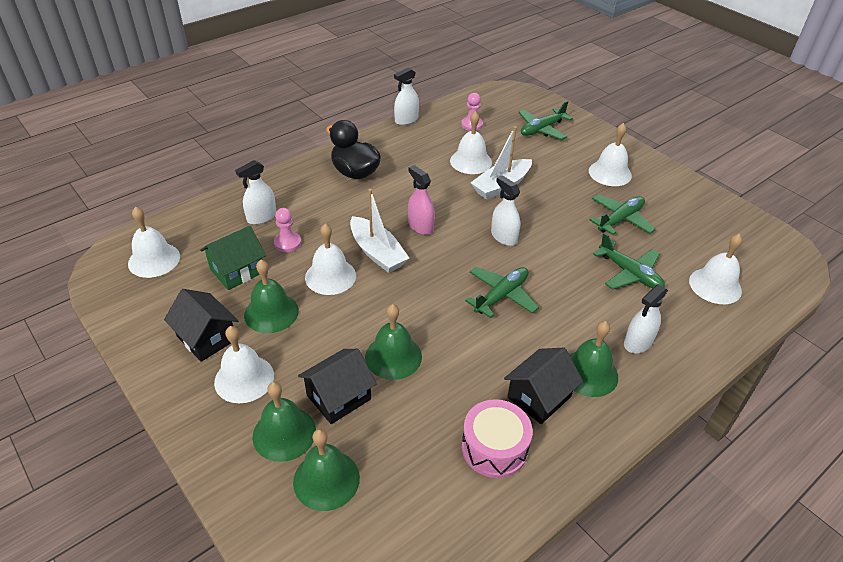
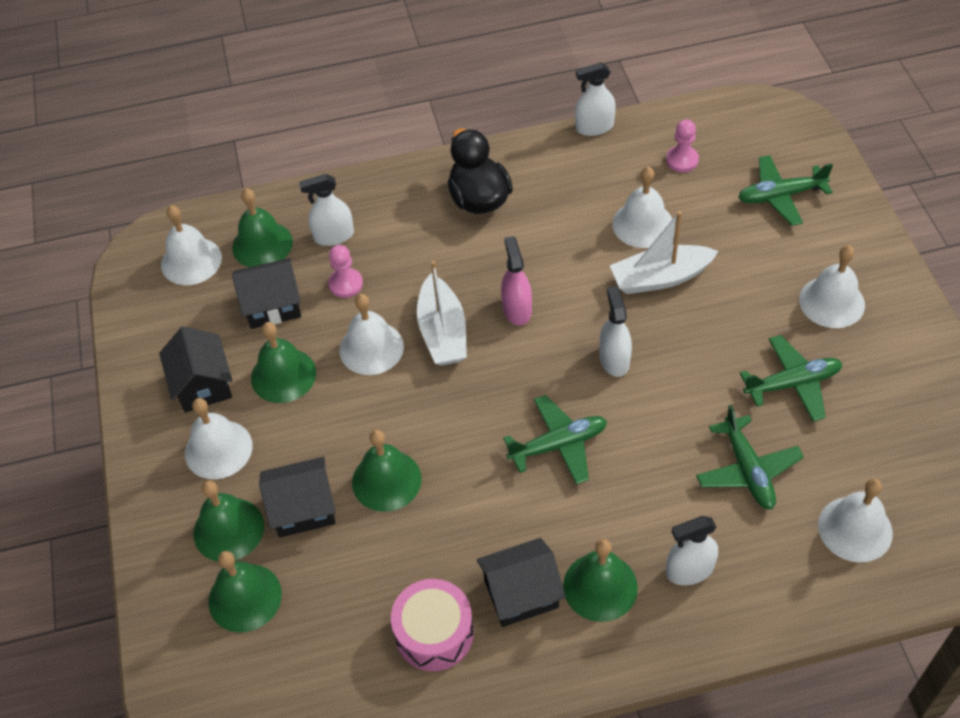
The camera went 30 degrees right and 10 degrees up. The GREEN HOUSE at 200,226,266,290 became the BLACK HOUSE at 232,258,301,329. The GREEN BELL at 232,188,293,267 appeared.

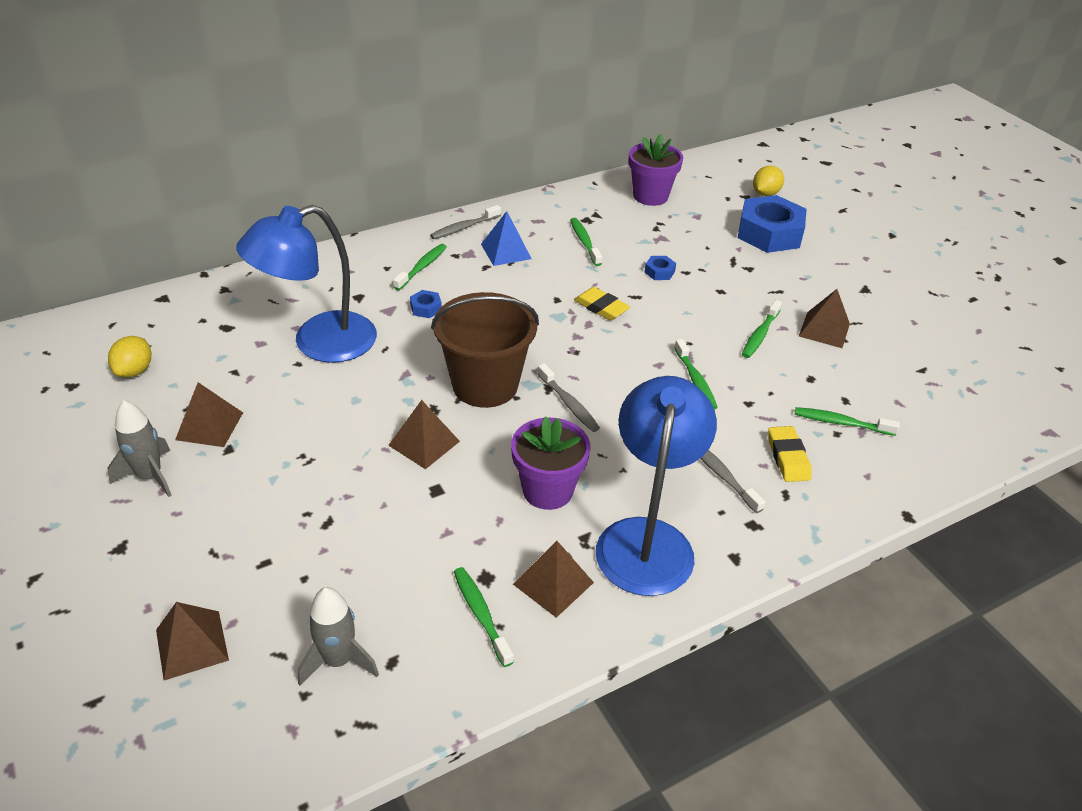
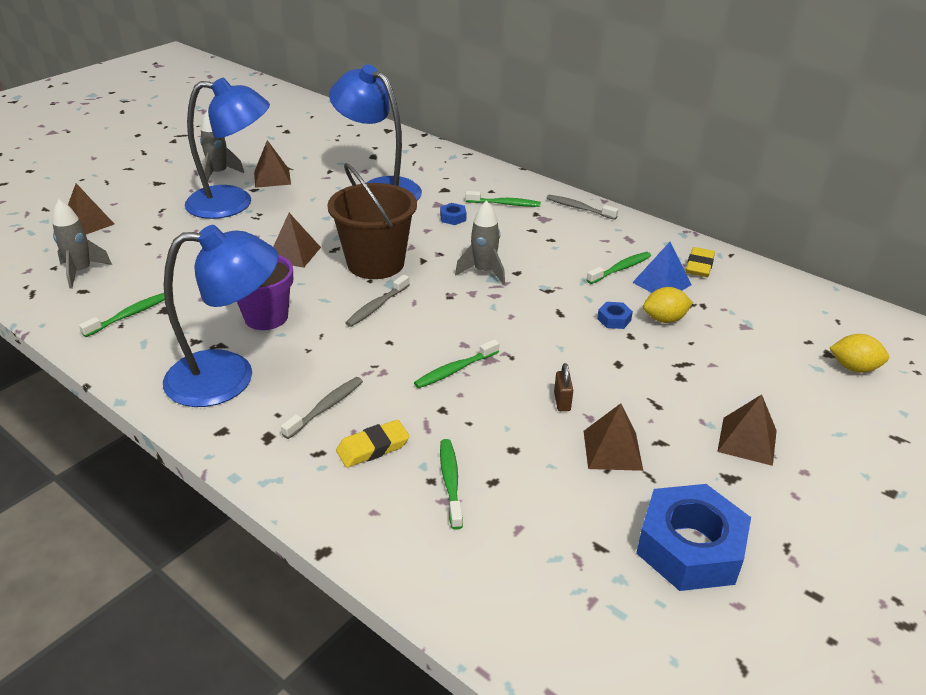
The camera went 70 degrees right and 5 degrees down. The PURPLE FLOWER POT at 629,134,683,206 disappeared. The BLUE NUT moved from 738,195,806,253 to 636,484,751,591. The BLUE PYRAMID moved from 481,211,532,266 to 632,242,691,293. The YELLOW ERASER moved from 574,287,630,320 to 686,247,715,277. The GREEN TOOTHBRUSH at 742,300,782,358 was replaced by the BROWN PADLOCK at 554,363,573,411. The YELLOW LEMON moved from 108,336,151,377 to 643,287,693,323. The BROWN PYRAMID moved from 513,541,594,618 to 717,394,777,466. The BLUE LAMP at 185,78,270,219 appeared. The GREY ROCKET at 455,200,505,285 appeared.

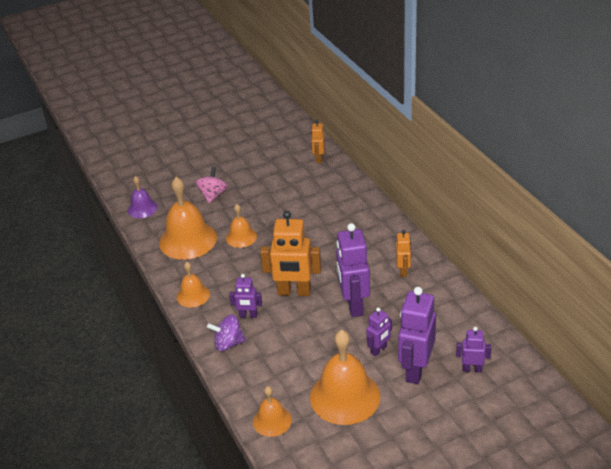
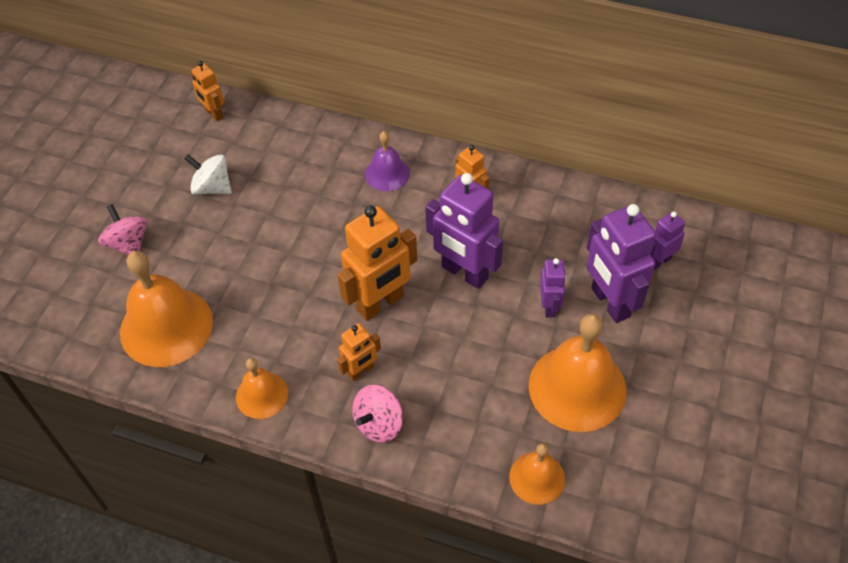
The camera went 45 degrees left and 15 degrees up. The PURPLE BELL moved from 128,176,158,218 to 365,131,410,191. The ORANGE BELL at 226,204,257,248 disappeared. The PURPLE ROBOT at 229,274,262,318 became the ORANGE ROBOT at 337,323,381,381. The PURPLE SPINNING TOP at 207,314,246,351 became the PINK SPINNING TOP at 352,385,403,443. The WHITE SPINNING TOP at 184,154,232,195 appeared.

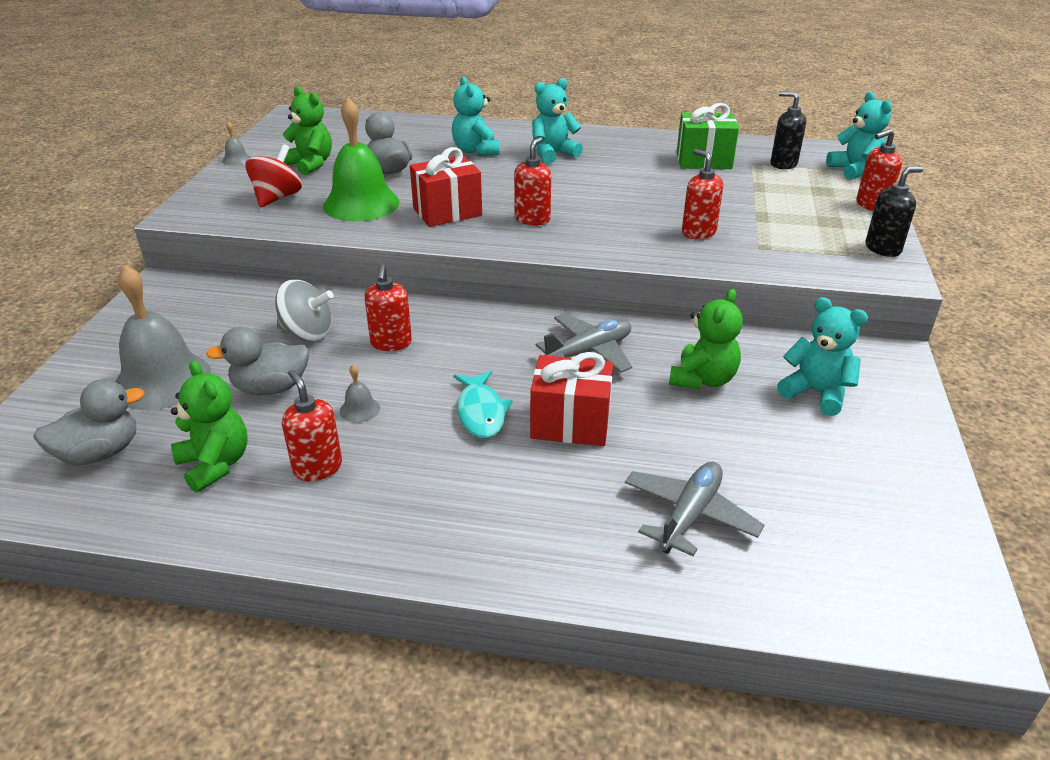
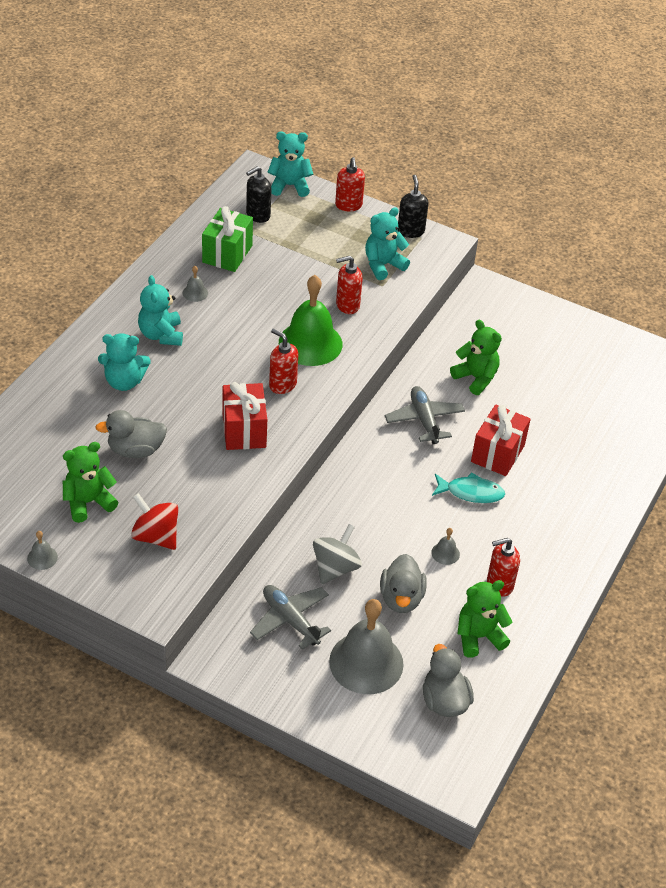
The camera went 75 degrees left and 10 degrees up. The GREEN BELL moved from 323,98,399,222 to 279,275,342,366. The RED SOAP DISPENSER at 364,264,412,351 disappeared. The TURQUOISE TEDDY BEAR moved from 777,297,868,416 to 365,207,410,280. The GREY PLANE moved from 625,462,764,556 to 250,585,331,650. The GREY BELL at 183,266,208,302 appeared.

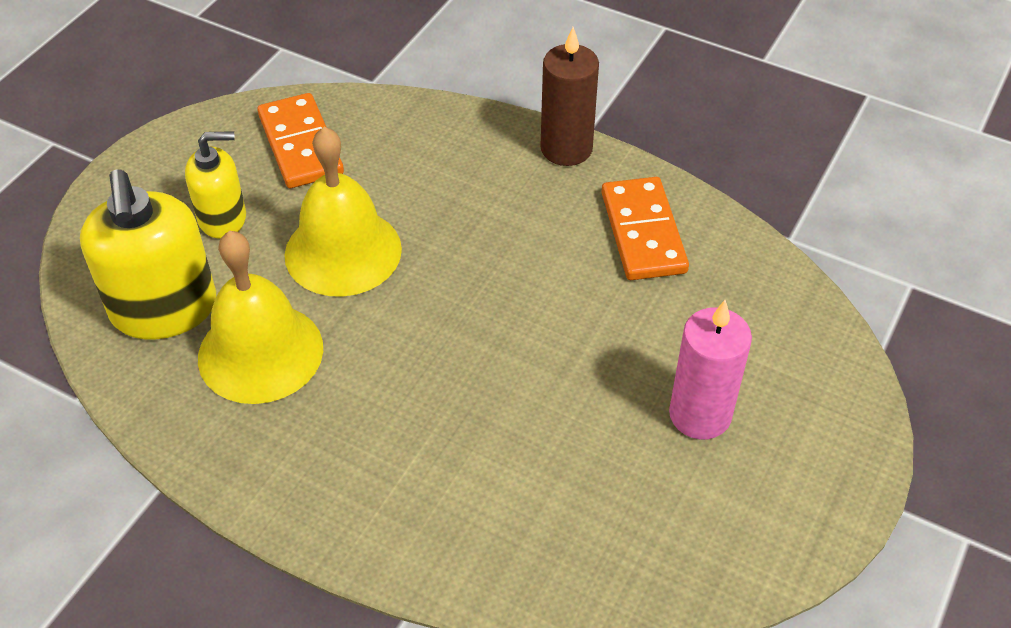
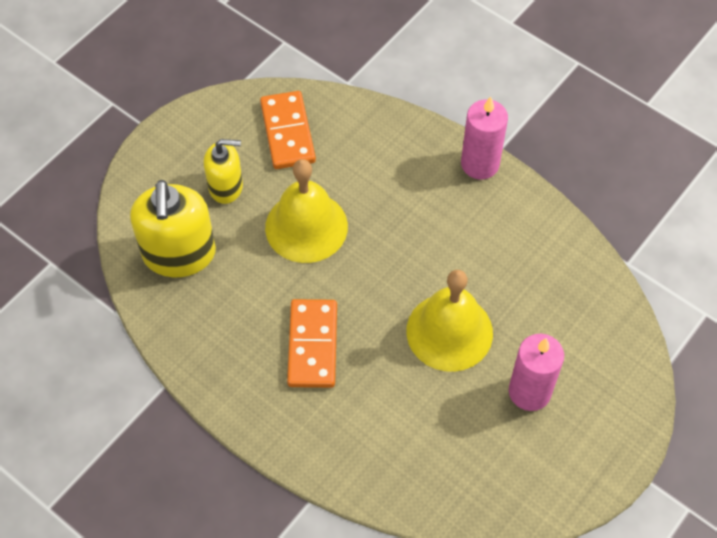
The camera went 10 degrees right and 10 degrees up. The BROWN CANDLE at 540,27,599,166 became the PINK CANDLE at 461,96,508,179. The ORANGE DOMINO moved from 601,177,689,280 to 287,299,337,388. The YELLOW BELL moved from 198,231,323,404 to 406,270,493,372.

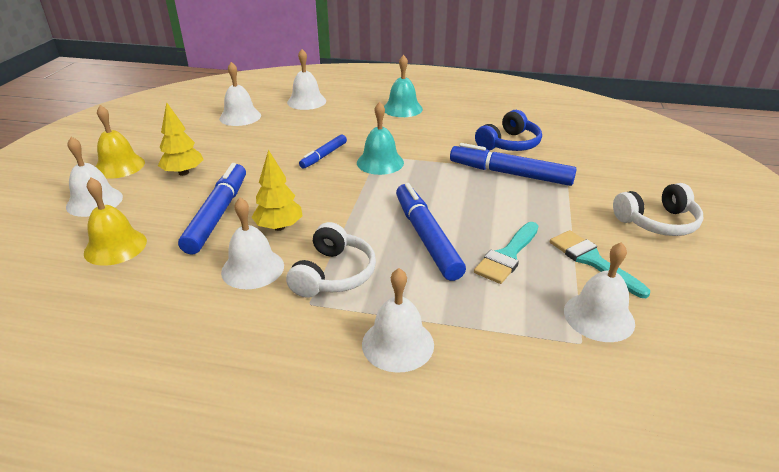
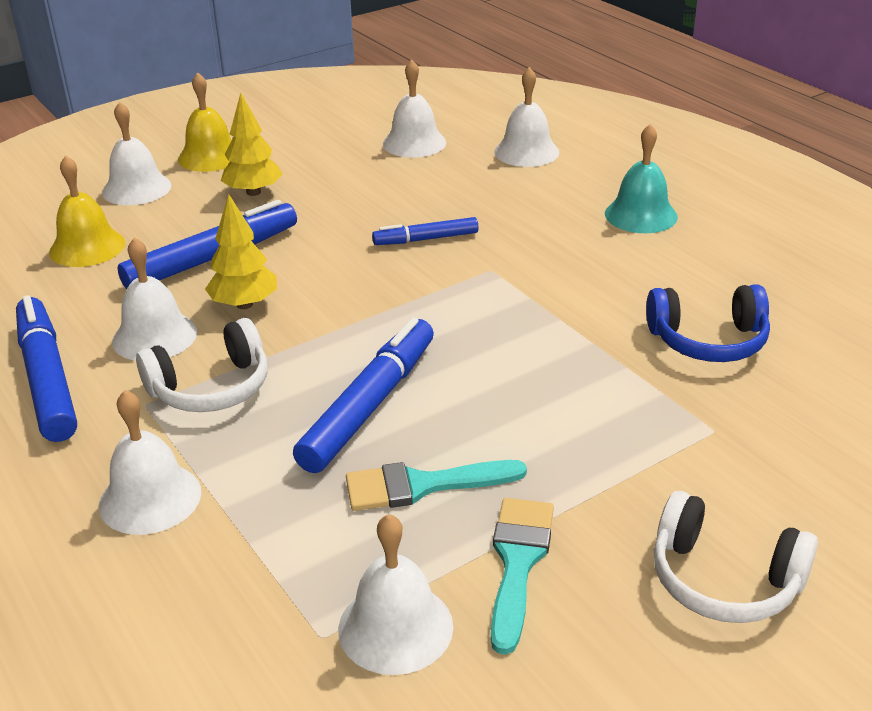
The camera went 45 degrees right and 0 degrees up. The TURQUOISE BELL at 357,102,404,175 disappeared. The BLUE MARKER moved from 450,143,577,186 to 16,295,77,442.

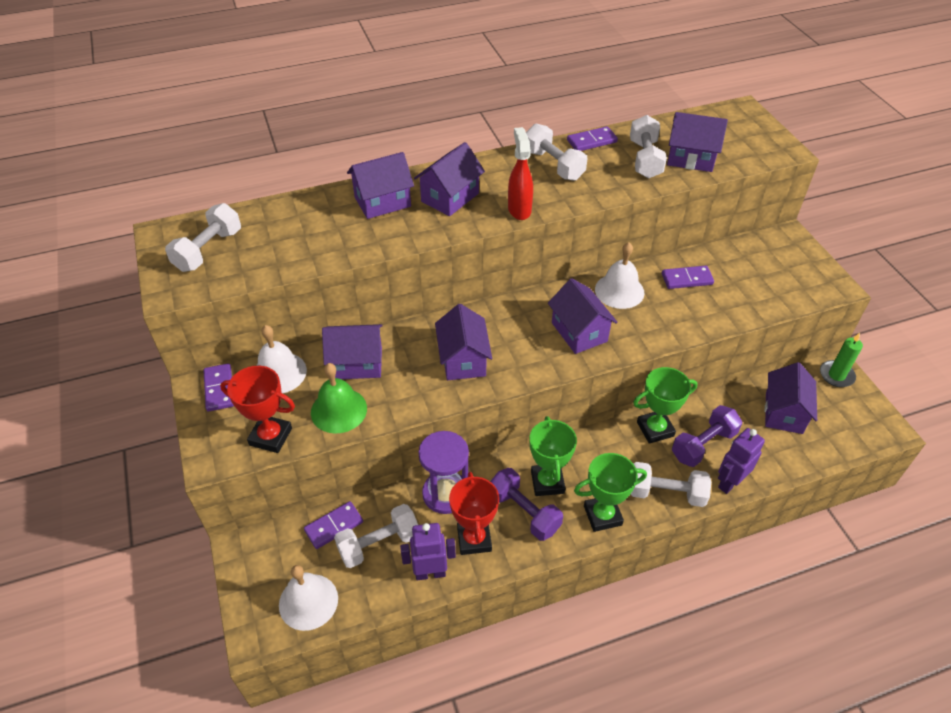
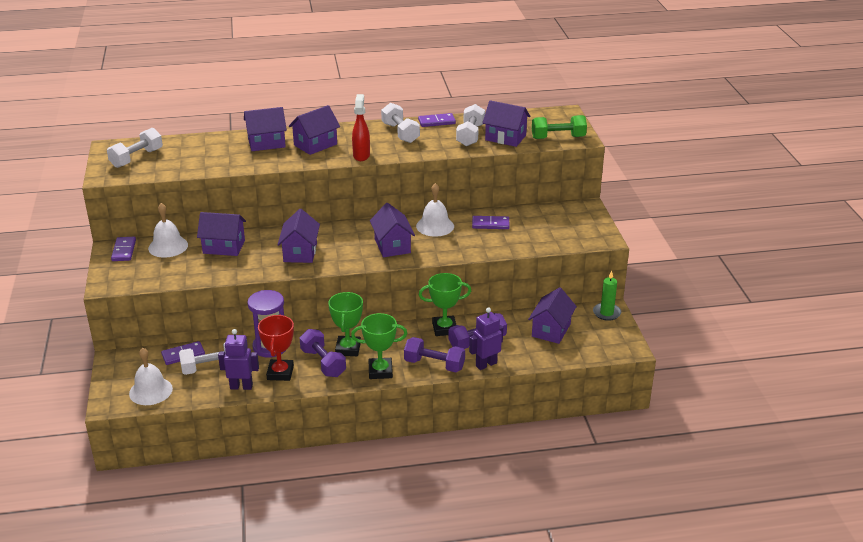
The camera went 10 degrees right and 15 degrees down. The GREEN BELL at 311,363,367,434 disappeared. The RED TROPHY at 220,366,295,453 disappeared. The WHITE DUMBBELL at 630,462,711,507 became the PURPLE DUMBBELL at 404,337,465,372. The GREEN DUMBBELL at 532,115,587,139 appeared.

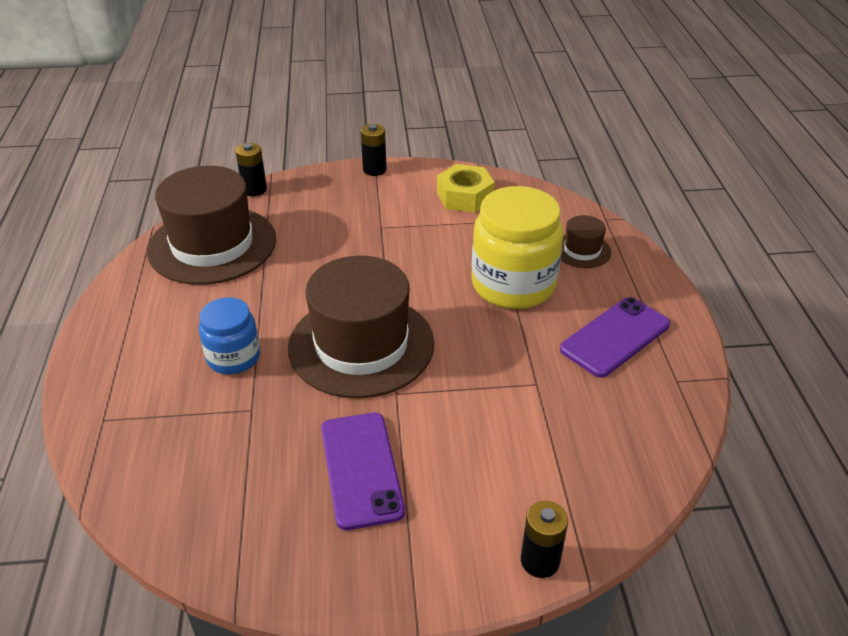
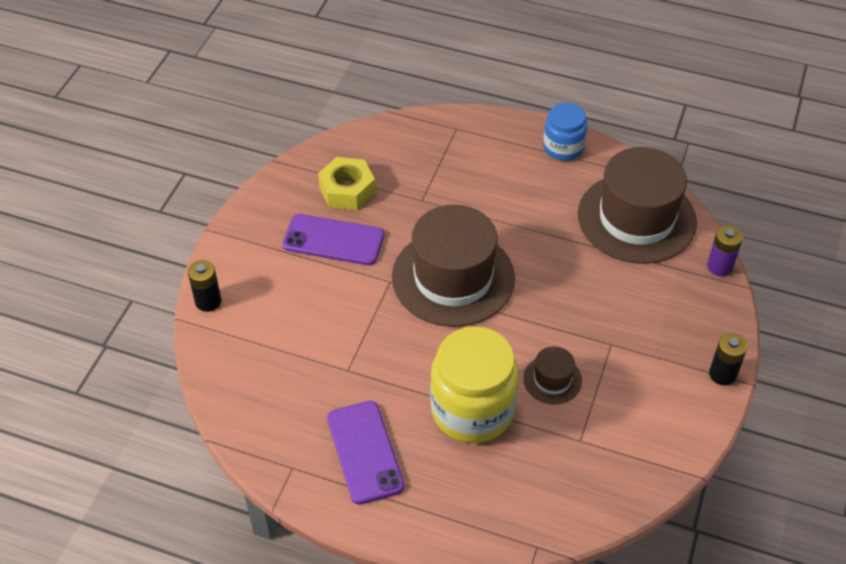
The camera went 115 degrees right and 10 degrees up. The BLACK BATTERY at 235,143,267,196 became the PURPLE BATTERY at 707,225,743,276. The YELLOW NUT moved from 437,164,495,213 to 318,157,375,210. The BROWN HAT moved from 561,215,611,268 to 523,346,582,404. The BLUE JAR moved from 199,297,260,374 to 543,103,587,161.

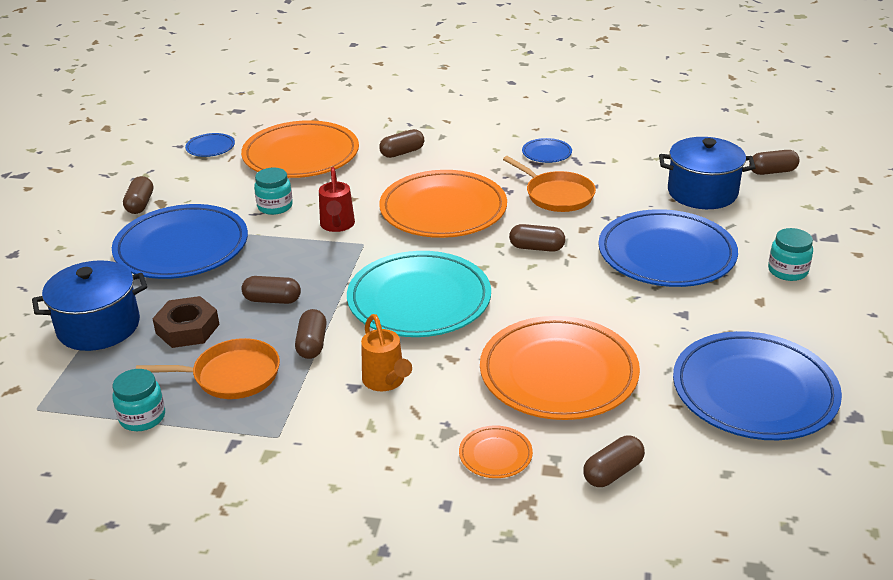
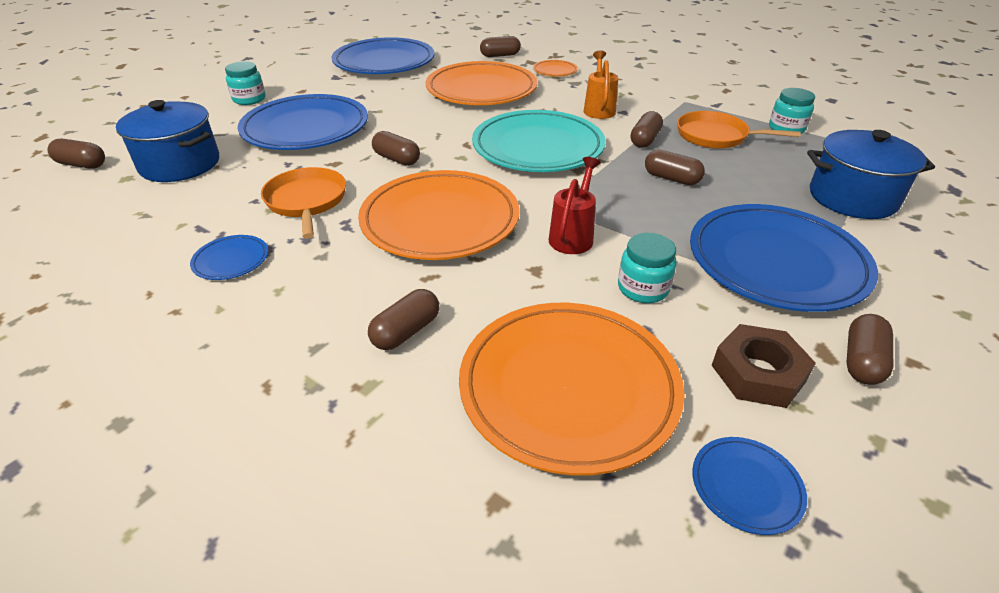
The camera went 155 degrees left and 5 degrees up. The BROWN CAPSULE at 379,129,424,158 turned 45 degrees counterclockwise. The BROWN NUT moved from 152,296,220,348 to 712,324,816,408.

